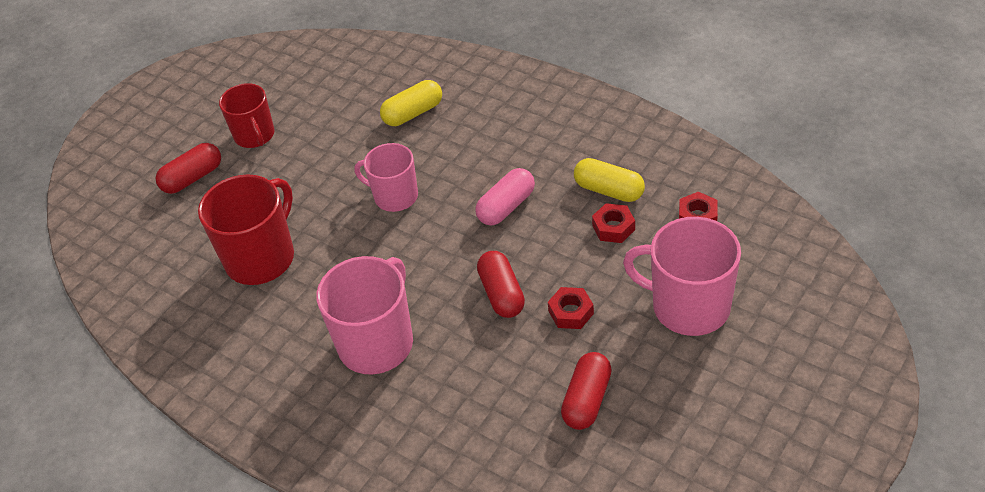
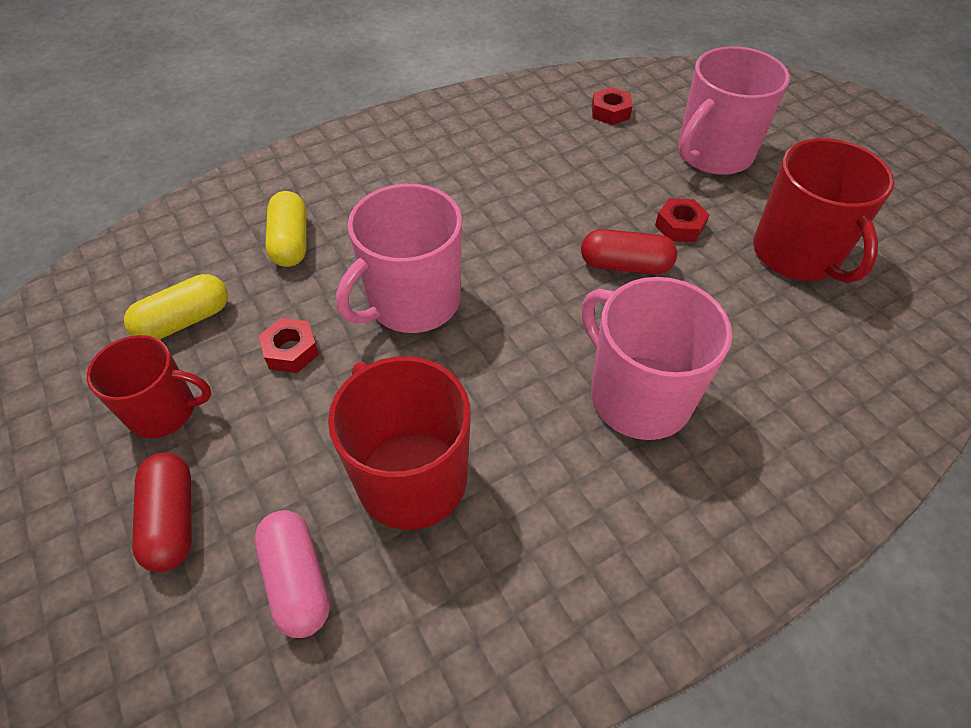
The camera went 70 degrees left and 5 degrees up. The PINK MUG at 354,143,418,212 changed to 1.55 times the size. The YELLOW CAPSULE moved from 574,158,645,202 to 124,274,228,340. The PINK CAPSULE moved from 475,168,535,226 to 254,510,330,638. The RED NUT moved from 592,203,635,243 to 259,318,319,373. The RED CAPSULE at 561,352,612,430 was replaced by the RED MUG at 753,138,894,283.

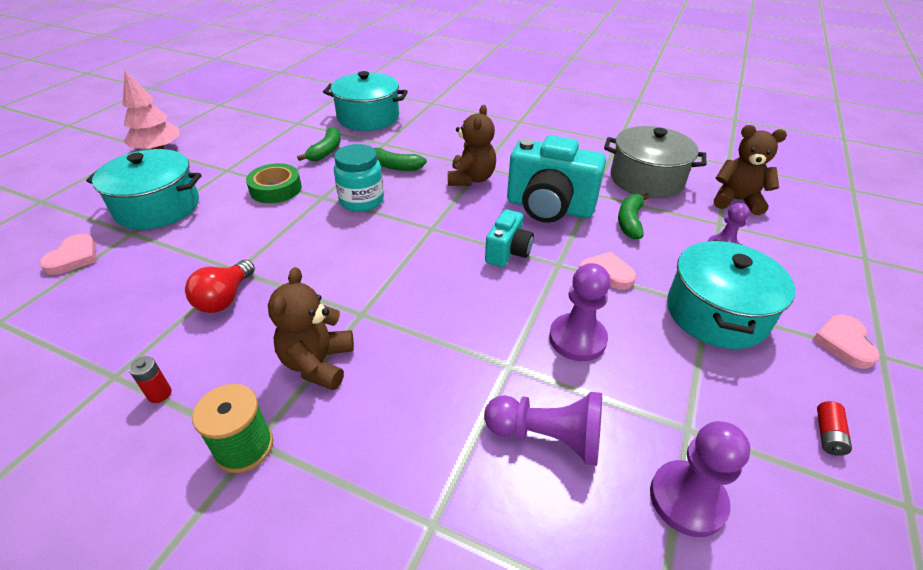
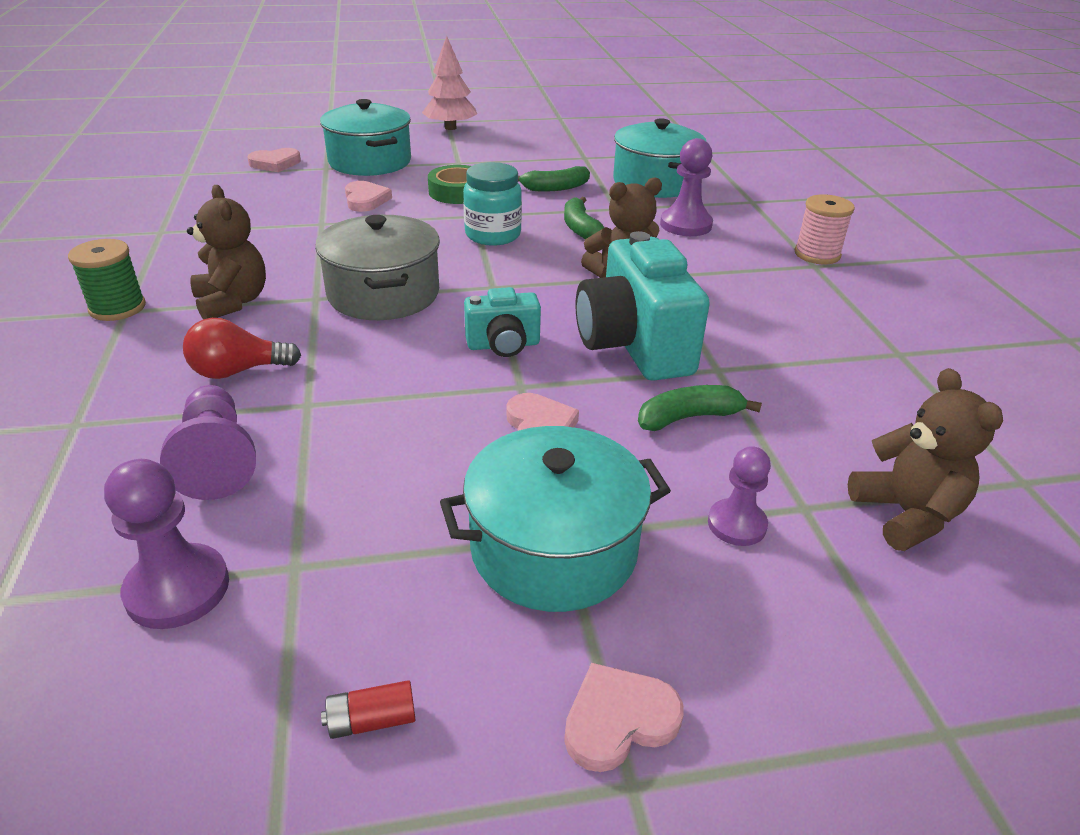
The camera went 55 degrees right and 5 degrees down. The GREY POT moved from 604,126,706,198 to 315,215,440,320. The RED LIGHT BULB moved from 185,260,255,313 to 183,318,301,379. The PURPLE PAWN moved from 549,263,611,361 to 660,138,713,236. The BROWN TEDDY BEAR at 268,267,354,390 turned 90 degrees clockwise. The RED BATTERY at 129,356,172,403 disappeared. The PINK HEART at 345,181,392,212 appeared. The PINK SPOOL at 794,194,855,264 appeared.

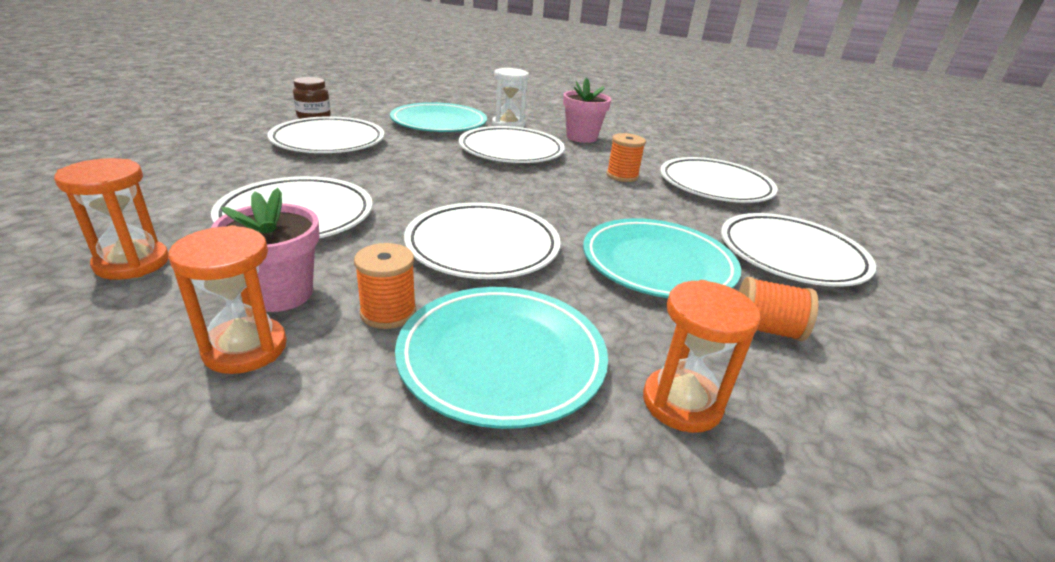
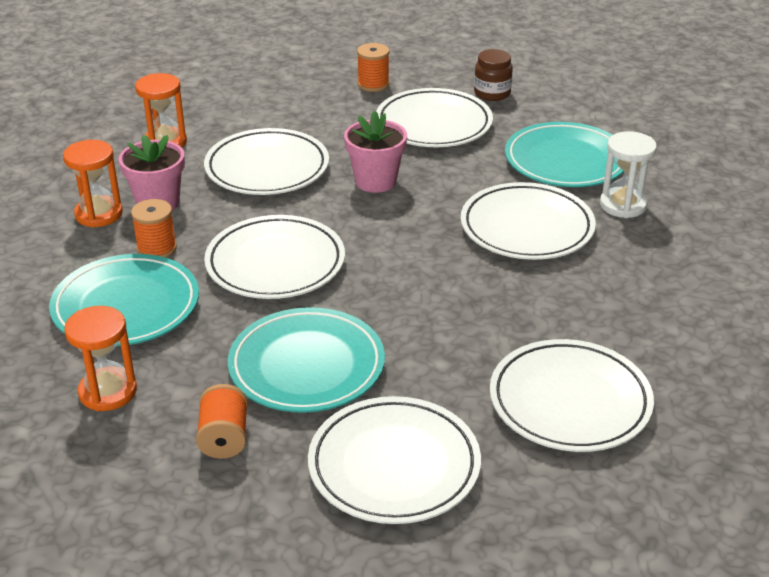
The camera went 75 degrees right and 5 degrees up. The PINK FLOWER POT moved from 563,78,612,143 to 344,111,407,193. The ORANGE SPOOL moved from 606,133,646,182 to 357,43,389,92.

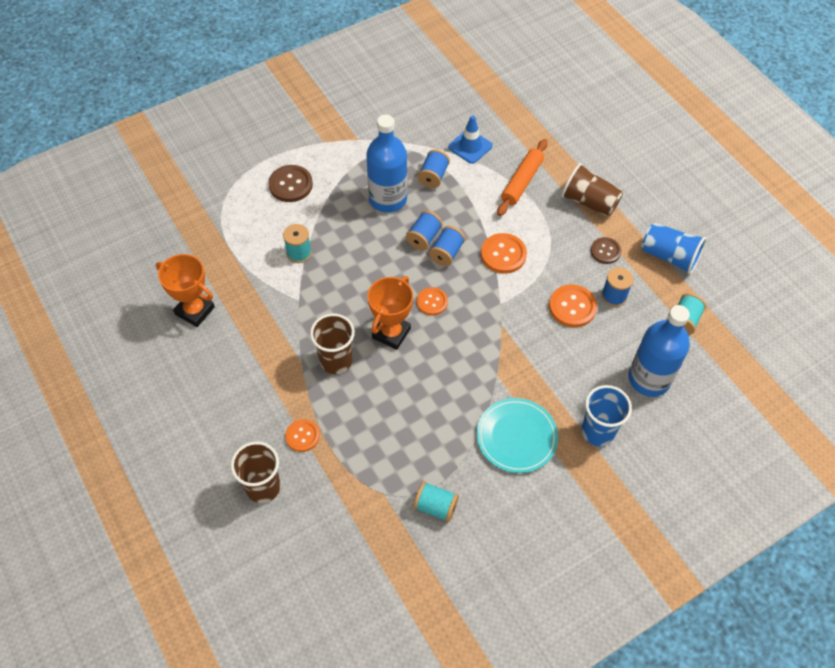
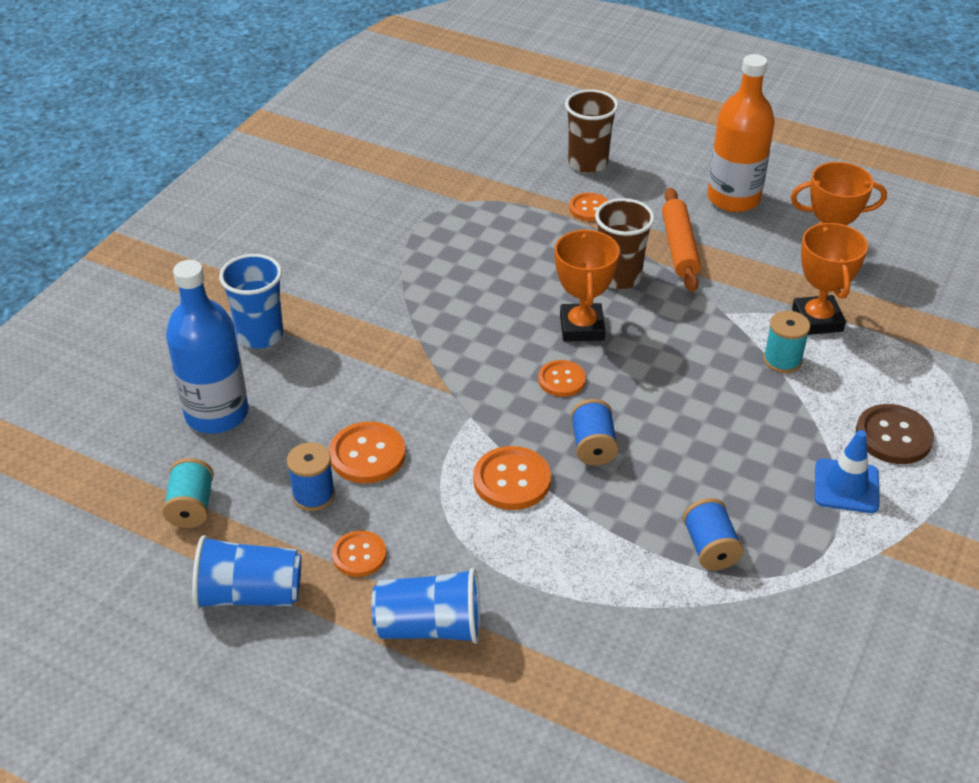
The camera went 150 degrees right and 15 degrees down. The BLUE BOTTLE at 366,115,407,213 disappeared. The BLUE TRAFFIC CONE moved from 448,115,493,164 to 815,430,880,513. The ORANGE ROLLING PIN moved from 497,139,548,216 to 662,188,701,292. The BROWN CUP at 561,163,623,217 became the BLUE CUP at 372,568,480,644. The BLUE SPOOL at 406,211,443,250 disappeared. The BROWN BUTTON at 591,237,621,264 became the ORANGE BUTTON at 332,531,387,577. The TURQUOISE PLATE at 477,398,558,473 disappeared. The TURQUOISE SPOOL at 413,481,459,522 disappeared. The ORANGE BOTTLE at 707,54,775,212 appeared. The ORANGE TROPHY at 792,222,868,335 appeared.

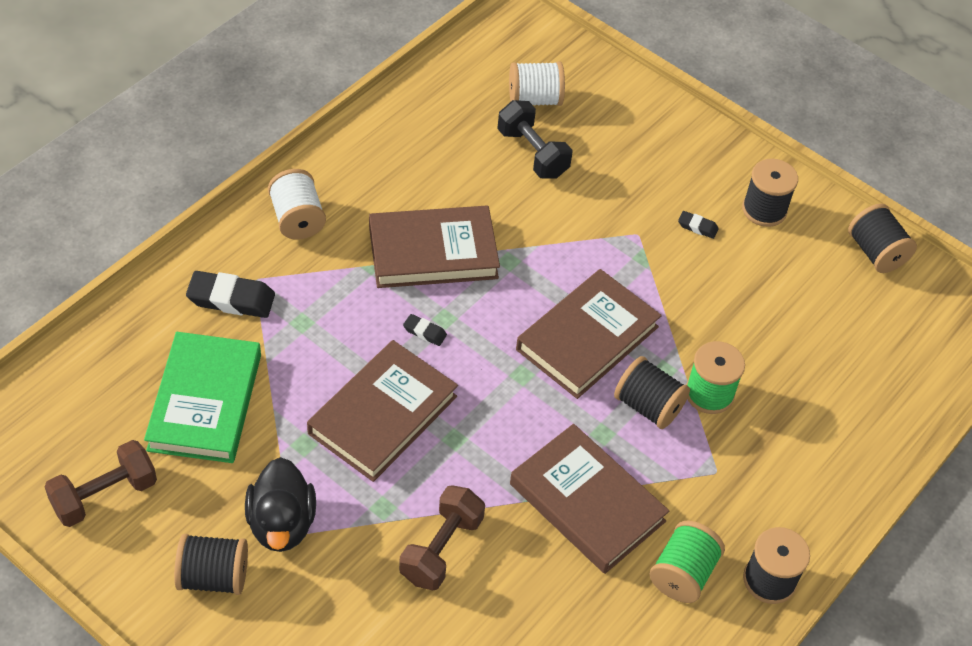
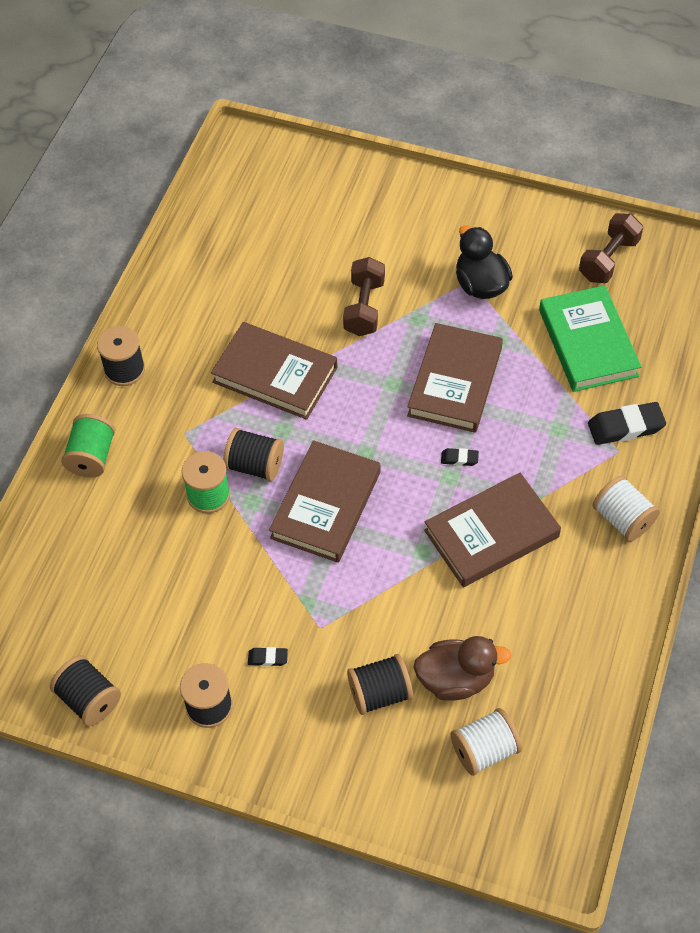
The camera went 165 degrees right and 5 degrees up. The BLACK DUMBBELL at 497,100,572,179 was replaced by the BROWN DUCK at 413,636,512,701. The GREEN SPOOL moved from 649,521,725,603 to 61,414,115,478. The BLACK SPOOL moved from 174,534,248,595 to 347,654,413,715.

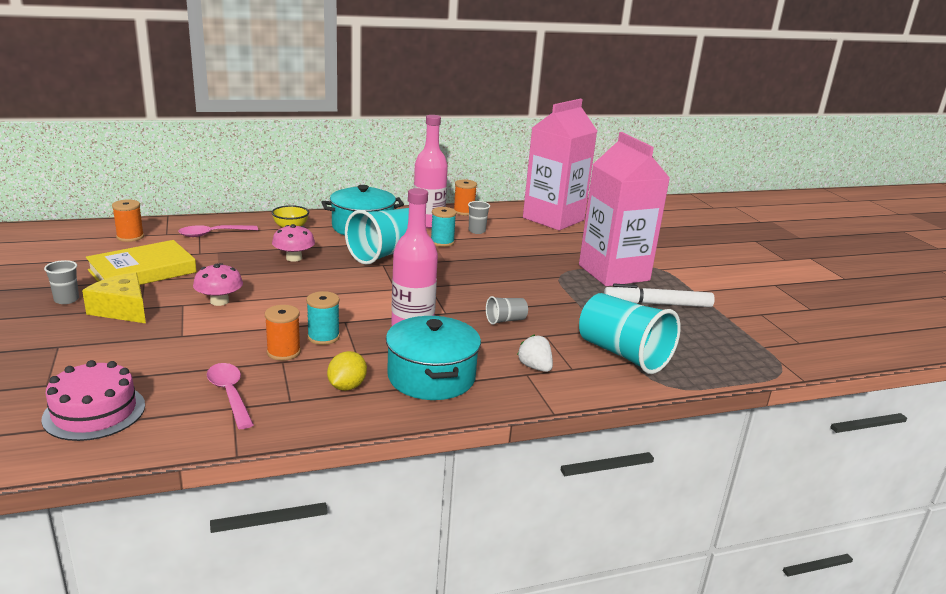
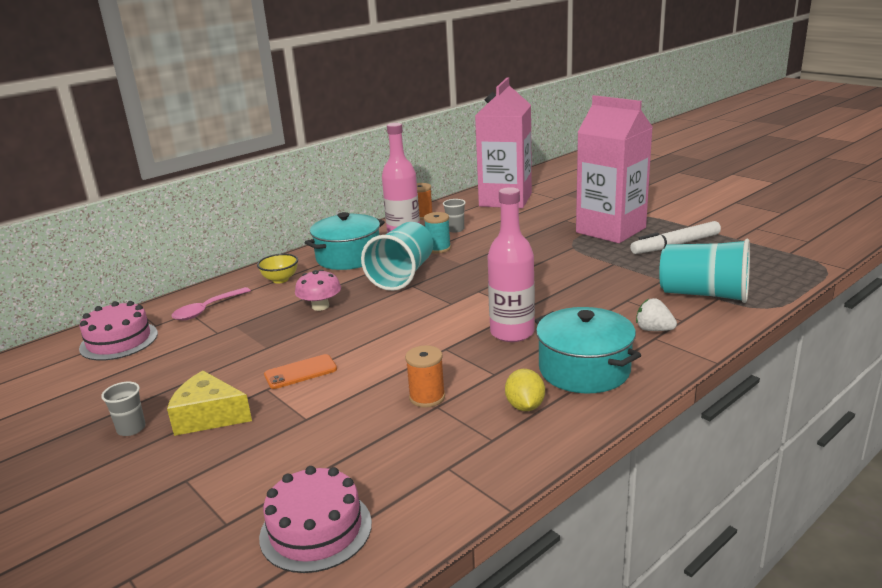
The camera went 20 degrees left and 0 degrees up. The ORANGE SPOOL at 112,200,144,242 was replaced by the PINK CAKE at 79,301,158,361. The YELLOW BOOK at 86,240,197,285 disappeared. The PINK MUSHROOM at 193,263,243,306 was replaced by the ORANGE PHONE at 264,354,337,389. The TURQUOISE SPOOL at 306,291,340,345 disappeared. The GREY CUP at 486,296,528,325 disappeared. The PINK SPOON at 207,363,254,429 disappeared.

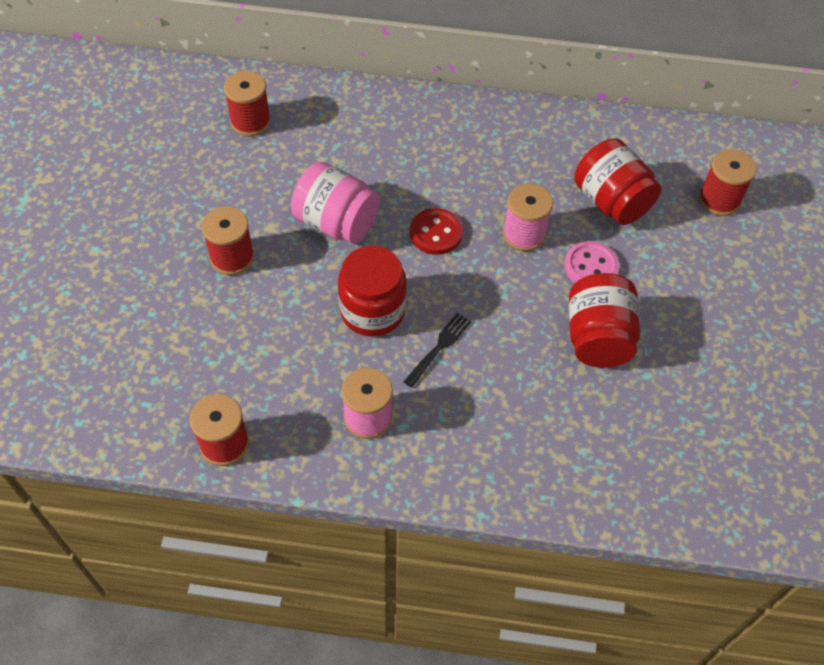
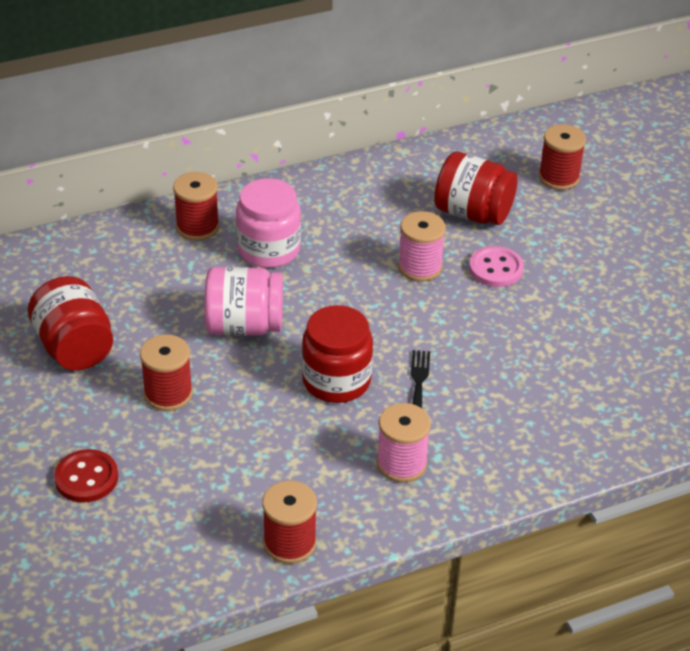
The camera went 30 degrees left and 15 degrees down. The RED SPOOL moved from 224,71,271,137 to 173,172,219,241. The RED BUTTON moved from 410,208,463,255 to 54,449,118,502. The RED JAR moved from 569,273,640,368 to 28,276,113,371. The PINK JAR at 236,178,301,268 appeared.

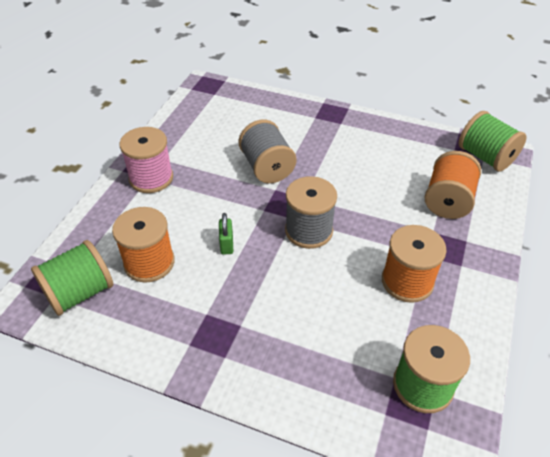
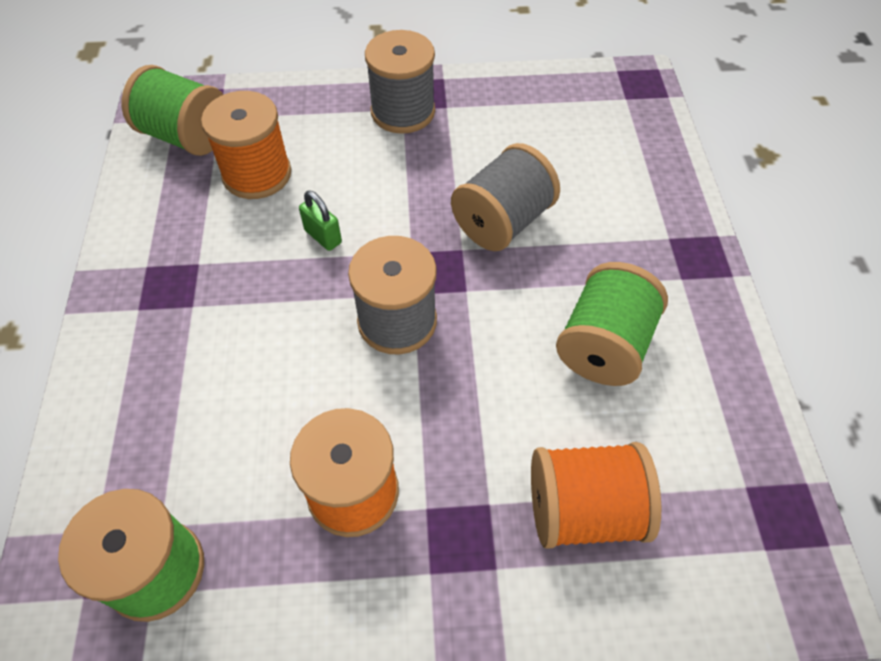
The camera went 65 degrees right and 10 degrees up. The GREEN SPOOL moved from 459,111,527,172 to 556,262,668,386. The PINK SPOOL at 120,127,173,193 became the GREY SPOOL at 365,30,435,134. The GREEN PADLOCK at 219,213,233,255 turned 75 degrees clockwise.

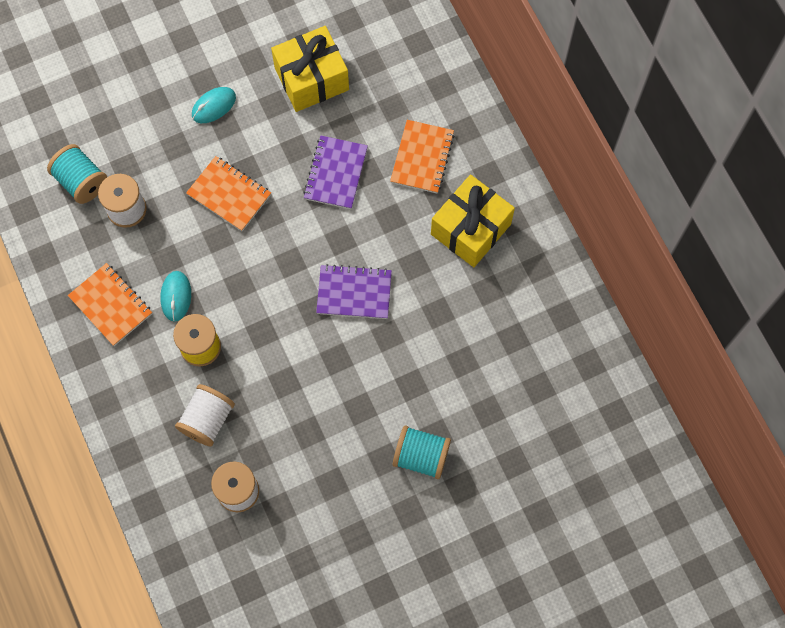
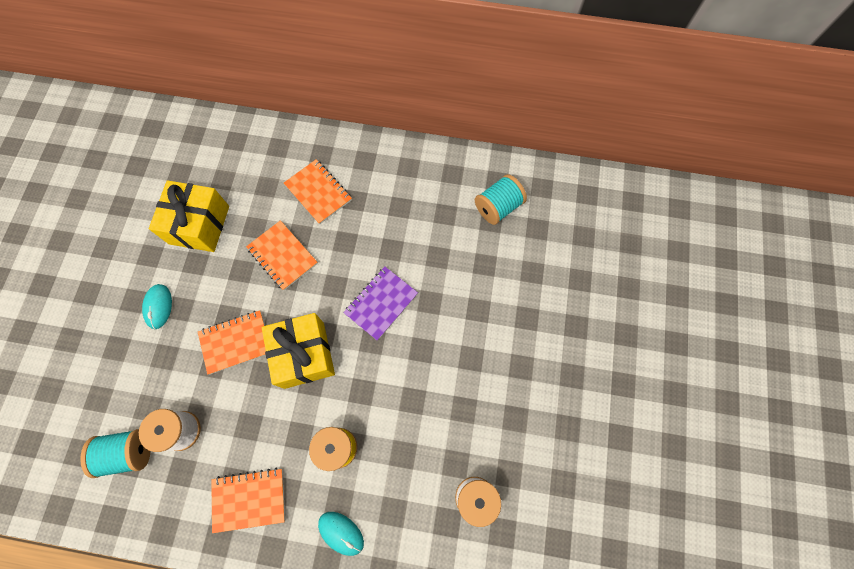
The camera went 55 degrees left and 0 degrees up. The PURPLE NOTEBOOK at 303,136,368,209 became the ORANGE NOTEBOOK at 246,220,318,290. The YELLOW GIFT moved from 431,174,515,267 to 262,313,335,389. The TURQUOISE MOUSE moved from 160,271,191,322 to 318,512,364,556. The WHITE SPOOL at 175,384,235,447 disappeared. The TURQUOISE SPOOL moved from 393,425,451,479 to 475,174,527,225.

